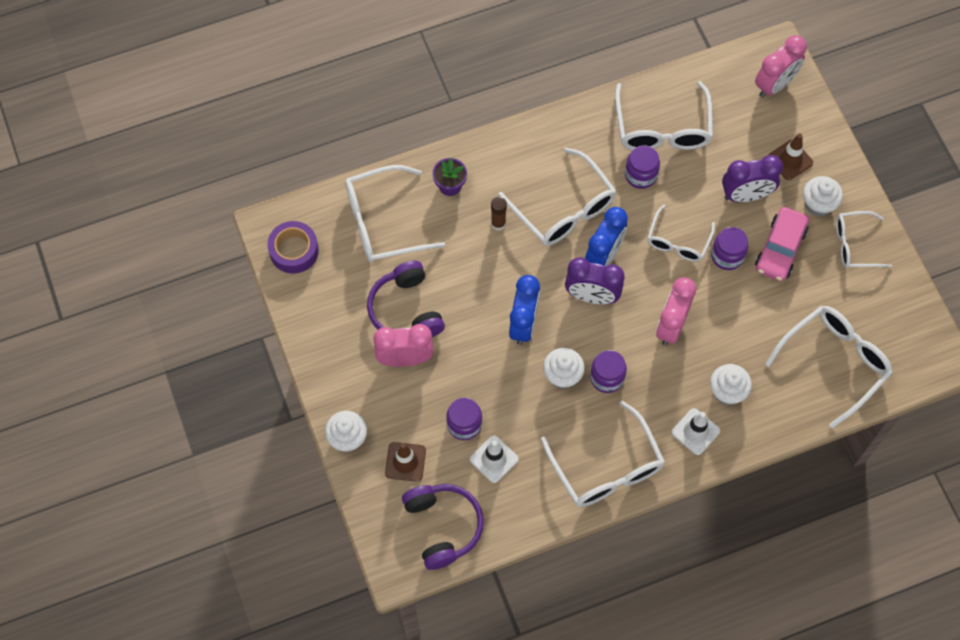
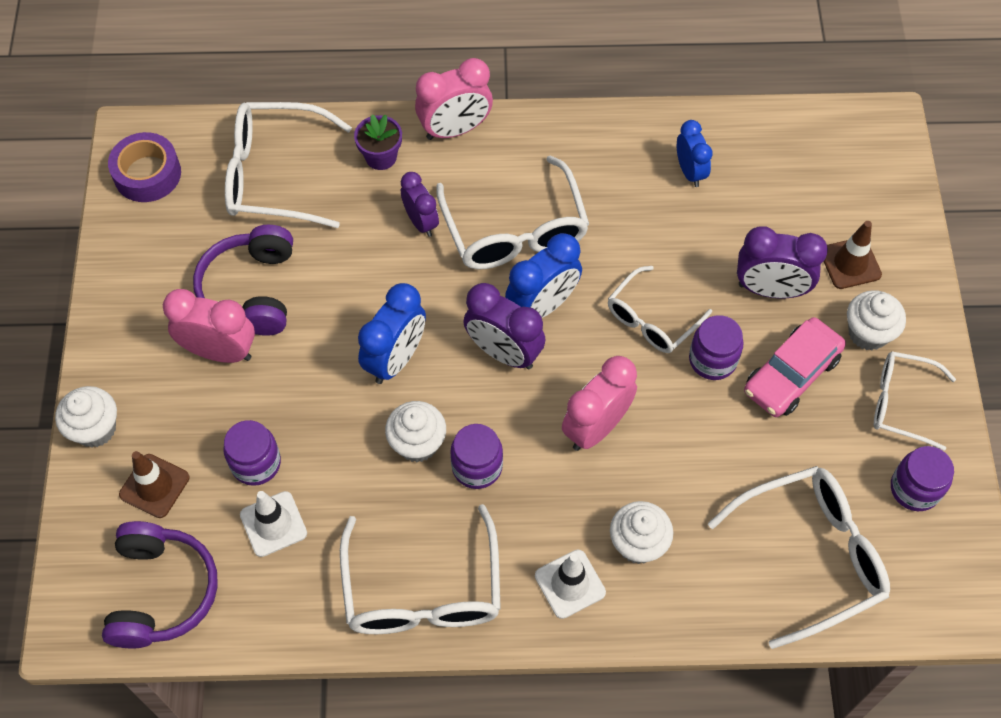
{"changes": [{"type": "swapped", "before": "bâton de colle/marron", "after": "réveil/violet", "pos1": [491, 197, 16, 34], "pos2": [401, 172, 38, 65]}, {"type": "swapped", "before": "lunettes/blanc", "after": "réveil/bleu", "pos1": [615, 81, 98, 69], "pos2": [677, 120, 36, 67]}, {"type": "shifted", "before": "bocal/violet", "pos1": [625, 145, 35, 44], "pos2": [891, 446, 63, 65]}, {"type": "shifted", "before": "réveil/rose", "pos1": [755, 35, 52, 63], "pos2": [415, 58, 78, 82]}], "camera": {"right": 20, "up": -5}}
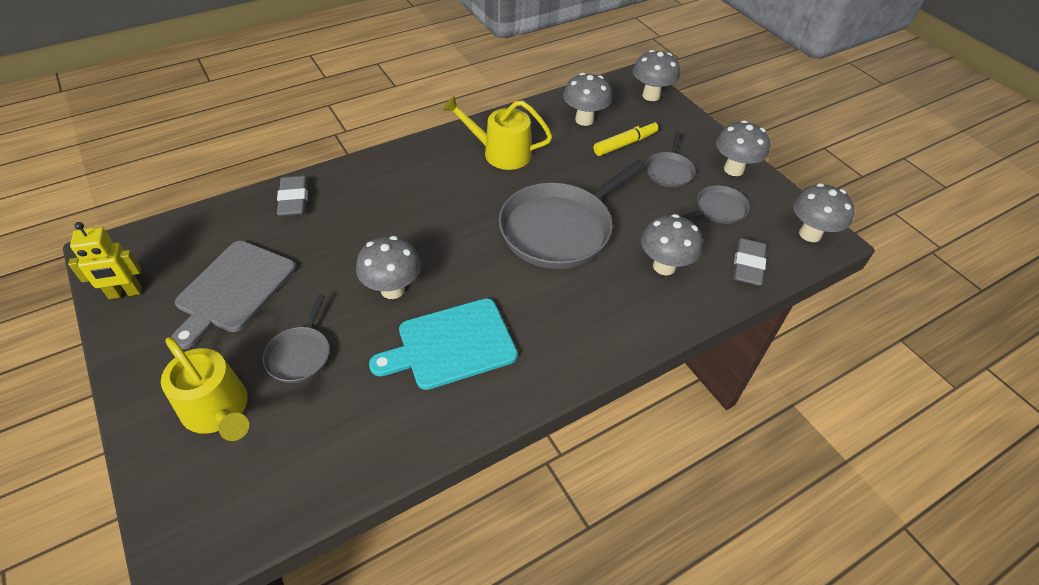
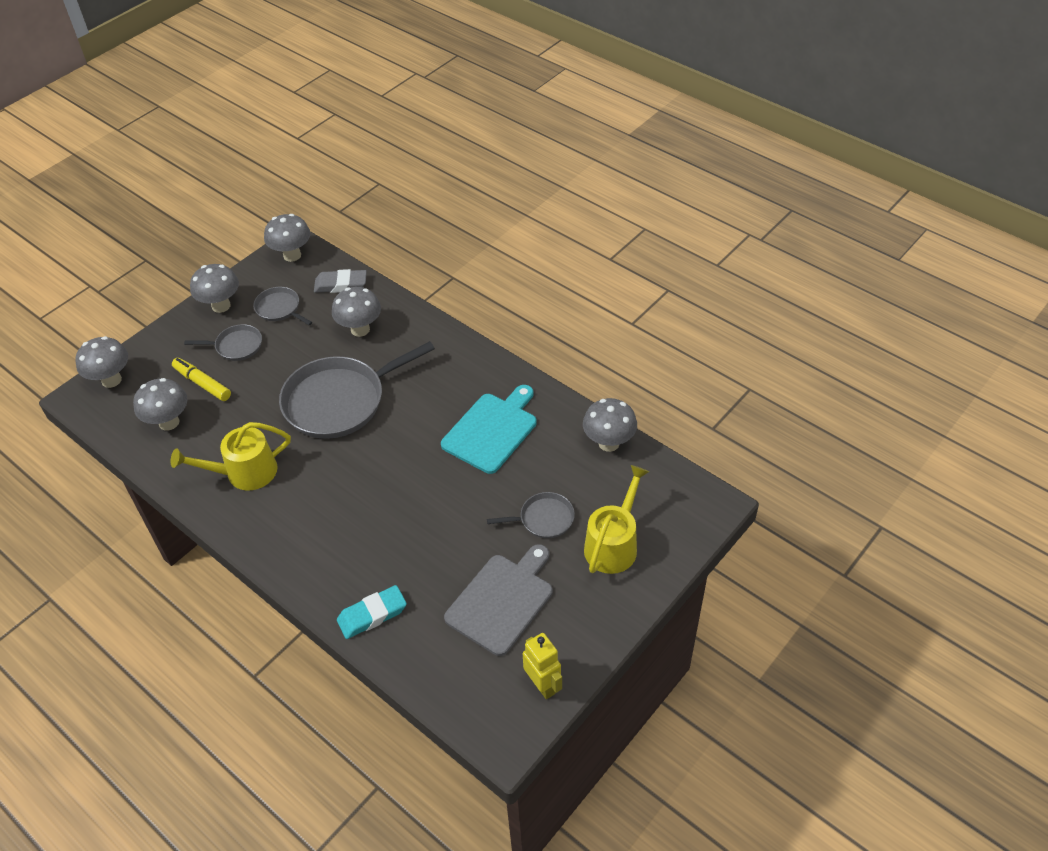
{"changes": [{"type": "rotated", "before": "planche à découper/gris", "pos1": [171, 241, 125, 108], "pos2": [444, 544, 109, 112], "turn": -60}, {"type": "repainted", "before": "gomme/gris", "after": "gomme/turquoise", "pos1": [277, 176, 31, 40], "pos2": [337, 585, 70, 54]}, {"type": "shifted", "before": "champignon/gris", "pos1": [356, 236, 65, 63], "pos2": [583, 398, 54, 54]}, {"type": "rotated", "before": "planche à découper/turquoise", "pos1": [369, 298, 149, 92], "pos2": [441, 385, 96, 89], "turn": -105}, {"type": "rotated", "before": "arrosoir/jaune", "pos1": [443, 96, 109, 74], "pos2": [171, 422, 120, 69], "turn": 75}, {"type": "rotated", "before": "poêle/gris", "pos1": [499, 160, 148, 109], "pos2": [279, 341, 156, 98], "turn": 120}], "camera": {"right": -105, "up": 0}}
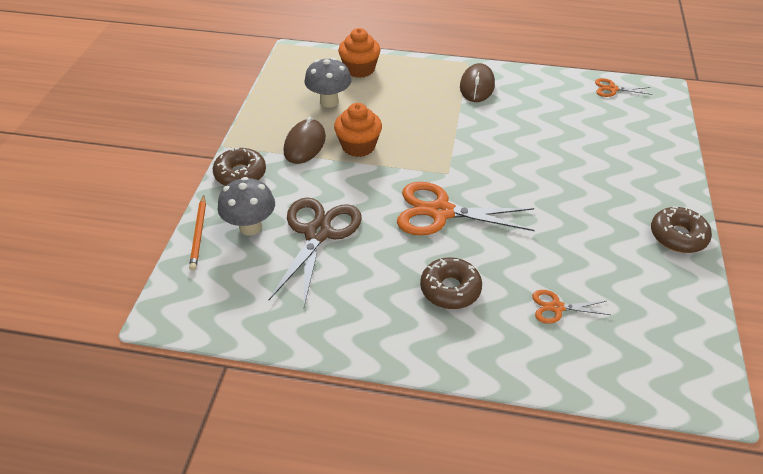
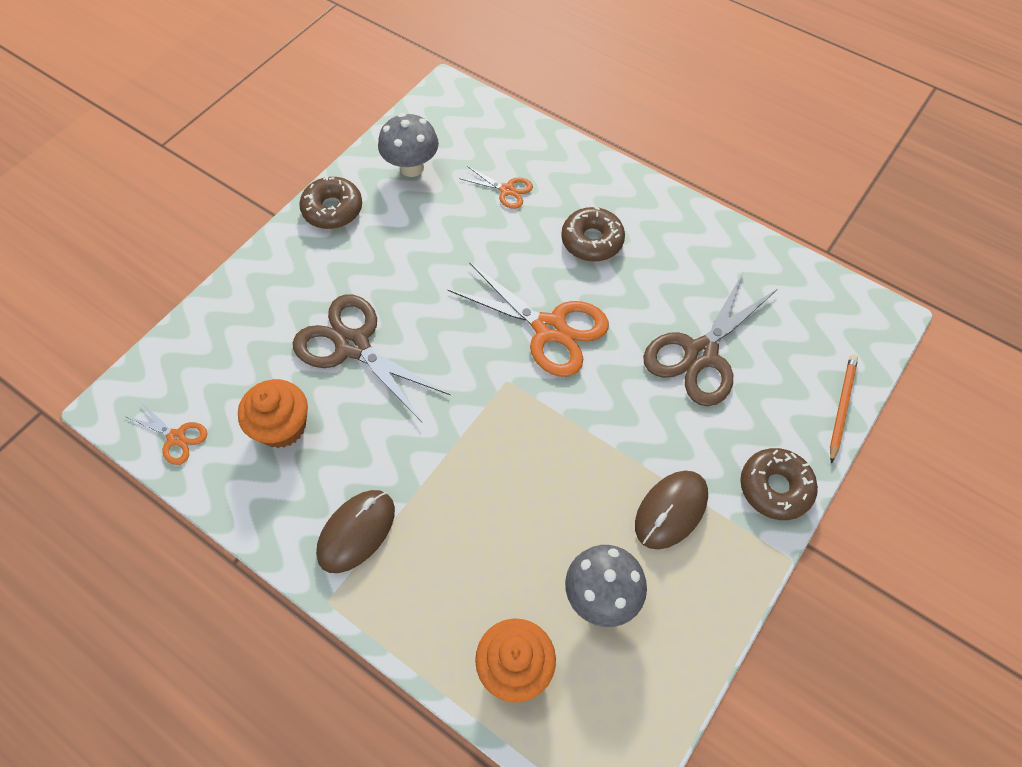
{"changes": [{"type": "shifted", "before": "champignon/gris", "pos1": [218, 177, 57, 59], "pos2": [378, 113, 61, 64]}, {"type": "shifted", "before": "muffin/orange", "pos1": [334, 103, 48, 54], "pos2": [238, 379, 70, 69]}, {"type": "new", "after": "ciseaux/marron", "pos2": [293, 294, 157, 128]}], "camera": {"right": -155, "up": 15}}
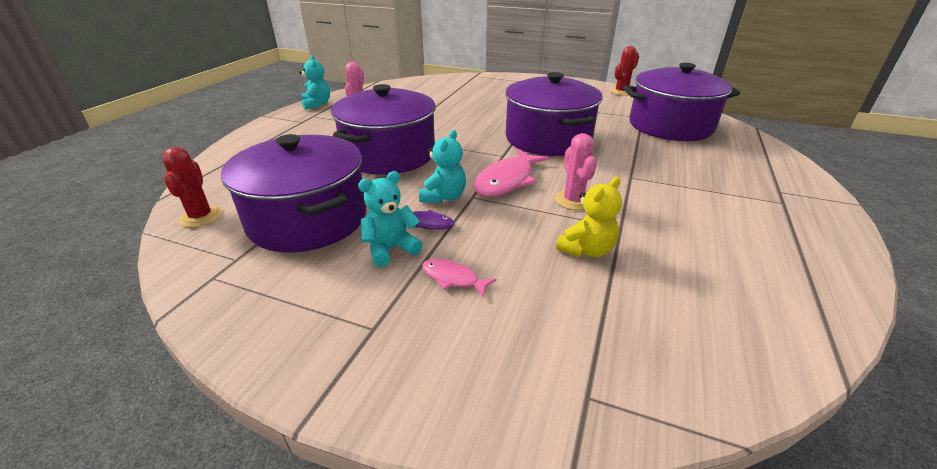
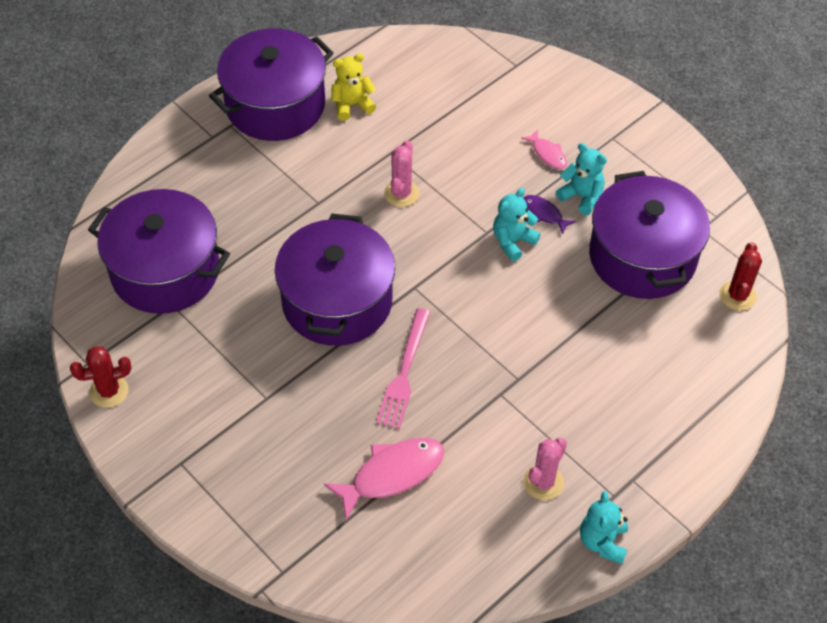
{"changes": [{"type": "shifted", "before": "marmite/violet", "pos1": [331, 84, 105, 91], "pos2": [209, 28, 125, 113]}, {"type": "rotated", "before": "ours en peluche/turquoise", "pos1": [358, 171, 65, 96], "pos2": [556, 143, 51, 72], "turn": -135}, {"type": "shifted", "before": "poisson/rose", "pos1": [473, 149, 76, 48], "pos2": [324, 438, 120, 82]}, {"type": "shifted", "before": "ours en peluche/jaune", "pos1": [556, 177, 66, 80], "pos2": [331, 53, 45, 68]}, {"type": "new", "after": "fourchette/rose", "pos2": [376, 308, 54, 121]}], "camera": {"right": -155, "up": 20}}
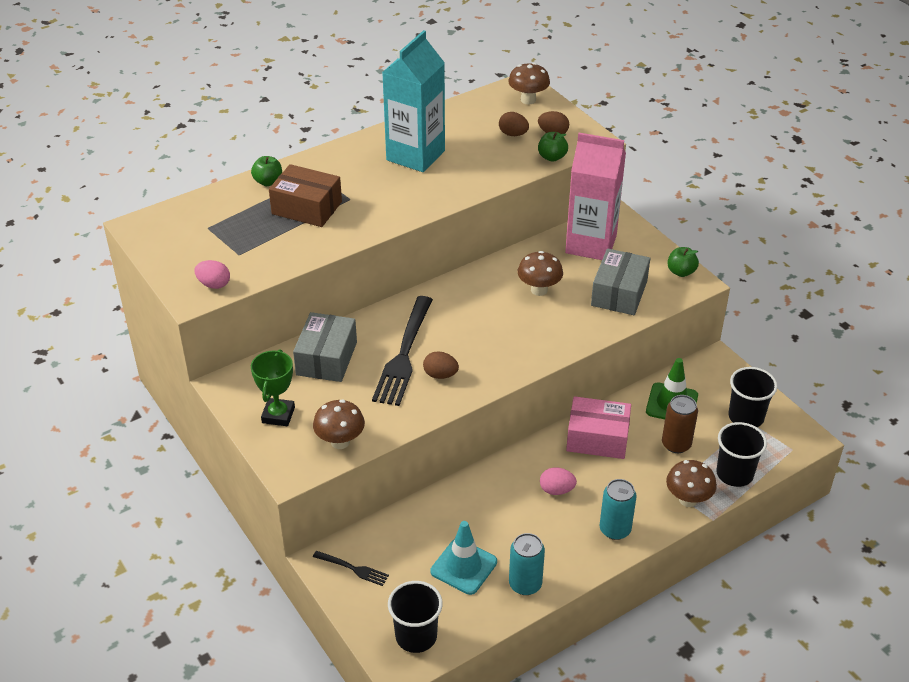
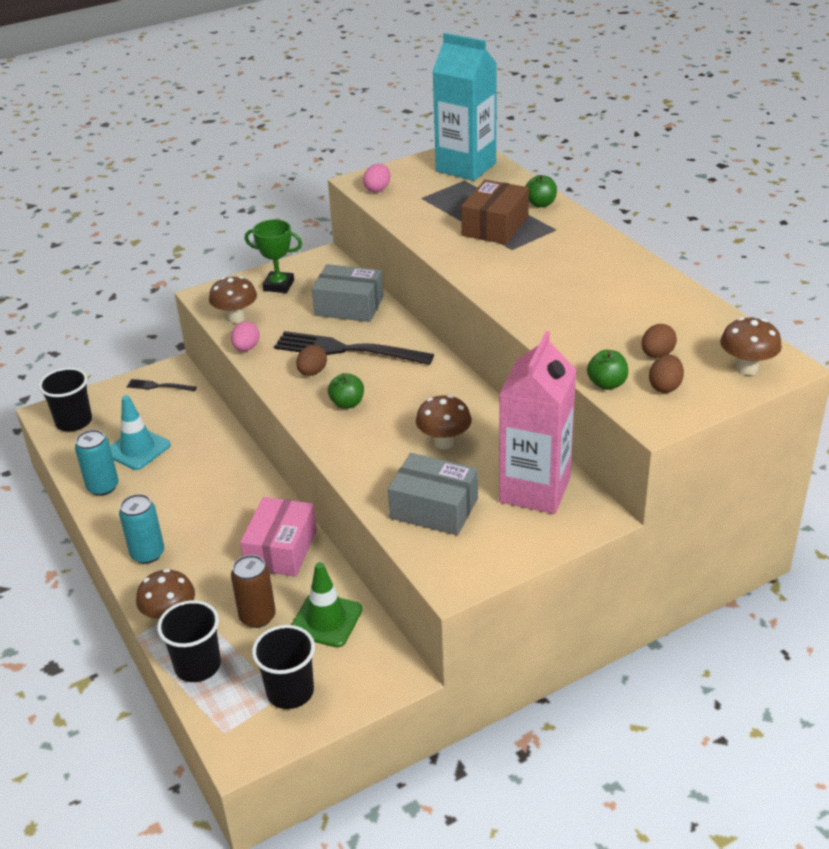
{"changes": [{"type": "rotated", "before": "fourchette/noir", "pos1": [313, 551, 76, 35], "pos2": [127, 379, 70, 12], "turn": 75}, {"type": "shifted", "before": "brique de lait/turquoise", "pos1": [382, 30, 63, 142], "pos2": [432, 33, 65, 148]}, {"type": "shifted", "before": "œuf/rose", "pos1": [540, 468, 37, 27], "pos2": [231, 321, 29, 30]}, {"type": "shifted", "before": "pomme/vert", "pos1": [667, 247, 32, 30], "pos2": [328, 373, 36, 36]}], "camera": {"right": 95, "up": -5}}
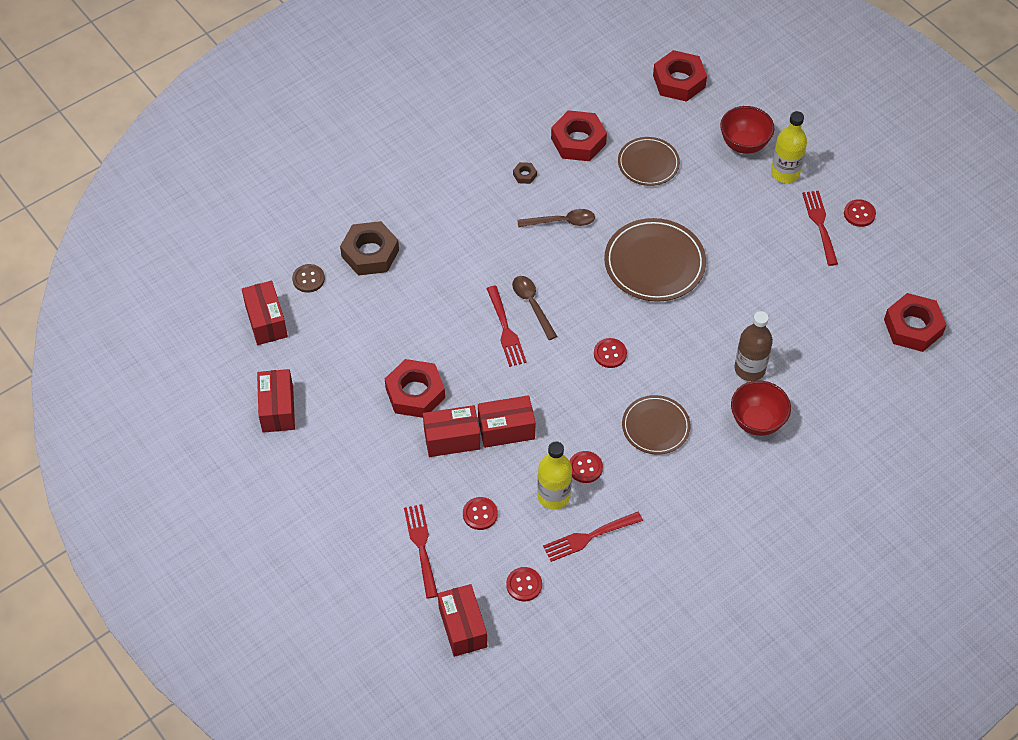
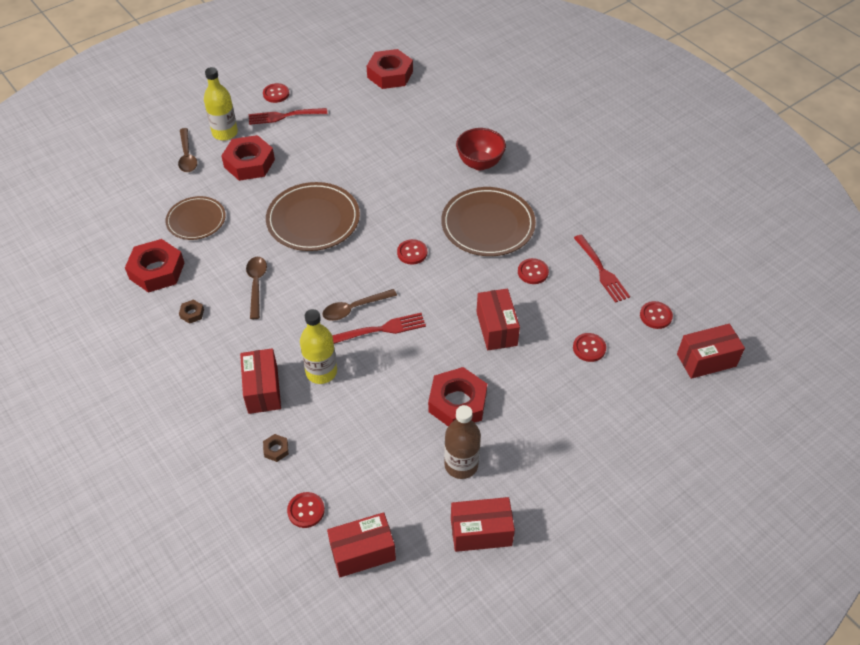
{"changes": [{"type": "repainted", "before": "bouton/marron", "after": "bouton/rouge", "pos1": [292, 264, 33, 29], "pos2": [287, 492, 38, 36]}, {"type": "scaled", "before": "écrou/marron", "pos1": [340, 221, 59, 55], "pos2": [263, 434, 26, 28], "scale": 0.43}, {"type": "gone", "before": "fourchette/rouge", "pos1": [404, 504, 34, 95]}, {"type": "shifted", "before": "boîte/rouge", "pos1": [423, 405, 57, 52], "pos2": [240, 348, 41, 66]}, {"type": "shifted", "before": "bouteille/jaune", "pos1": [537, 441, 35, 69], "pos2": [300, 309, 37, 75]}, {"type": "scaled", "before": "assiette/marron", "pos1": [622, 395, 69, 60], "pos2": [441, 187, 95, 69], "scale": 1.58}, {"type": "shifted", "before": "écrou/rouge", "pos1": [653, 50, 54, 52], "pos2": [221, 135, 54, 46]}, {"type": "swapped", "before": "bol/rouge", "after": "cuillère/marron", "pos1": [720, 106, 55, 48], "pos2": [178, 128, 19, 44]}, {"type": "shifted", "before": "bouteille/marron", "pos1": [734, 311, 39, 70], "pos2": [444, 405, 37, 74]}], "camera": {"right": -90, "up": -5}}
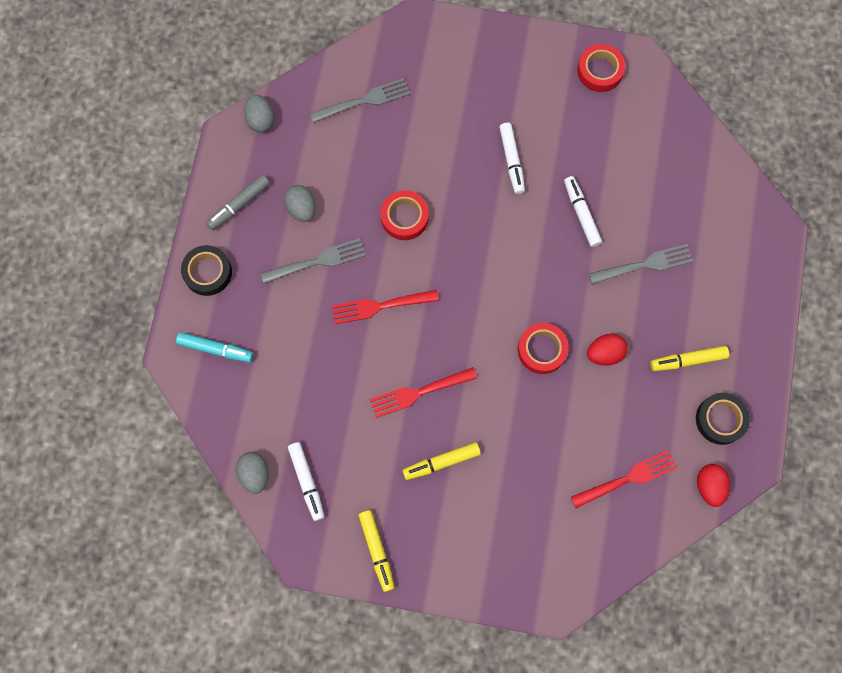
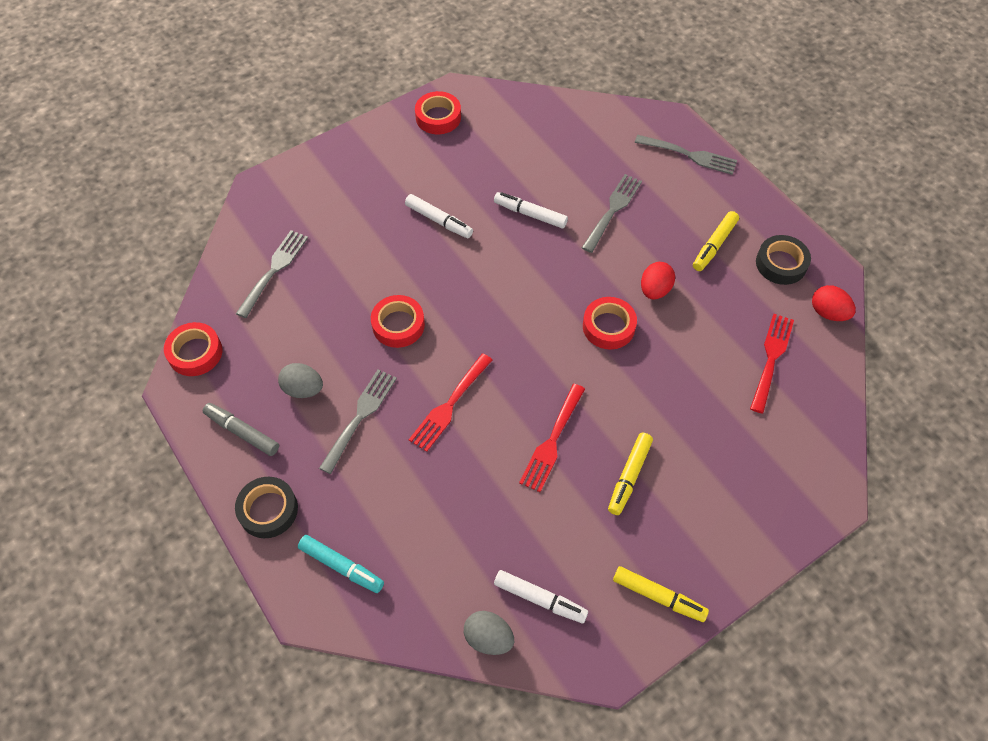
{"changes": [{"type": "rotated", "before": "feutre/turquoise", "pos1": [176, 332, 77, 31], "pos2": [298, 535, 86, 58], "turn": 60}, {"type": "rotated", "before": "feutre/gris", "pos1": [206, 175, 64, 55], "pos2": [203, 403, 76, 53], "turn": 120}, {"type": "swapped", "before": "œuf/gris", "after": "ruban adhésif/rouge", "pos1": [244, 94, 30, 39], "pos2": [164, 322, 58, 54]}, {"type": "new", "after": "fourchette/gris", "pos2": [635, 135, 102, 40]}], "camera": {"right": -45, "up": -15}}
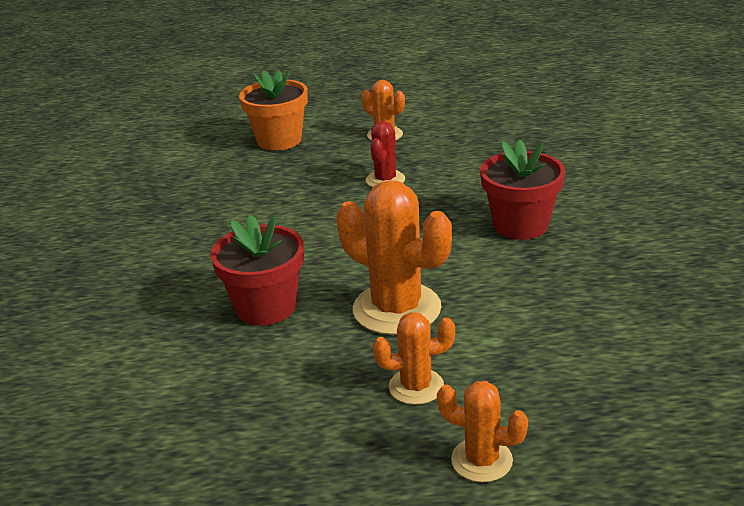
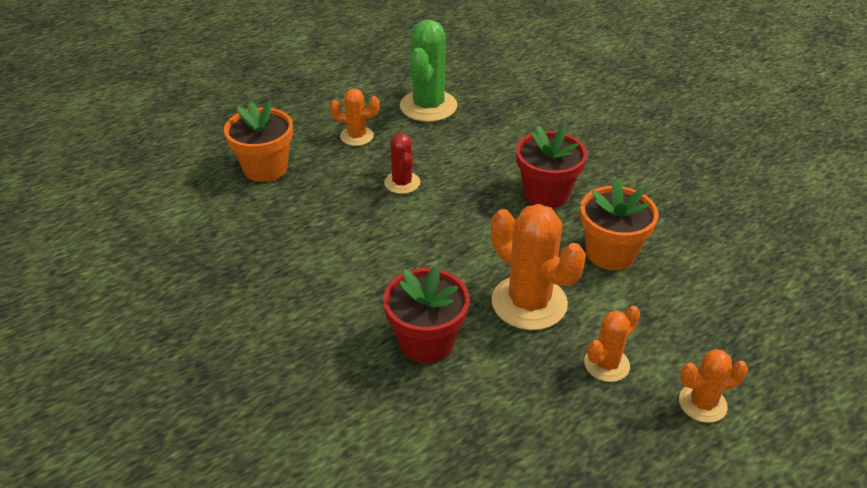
{"changes": [{"type": "rotated", "before": "cactus/orange", "pos1": [336, 180, 116, 155], "pos2": [491, 204, 95, 126], "turn": 45}, {"type": "new", "after": "cactus/vert", "pos2": [400, 19, 57, 103]}, {"type": "new", "after": "pot de fleurs/orange", "pos2": [580, 179, 79, 91]}], "camera": {"right": -35, "up": 10}}
